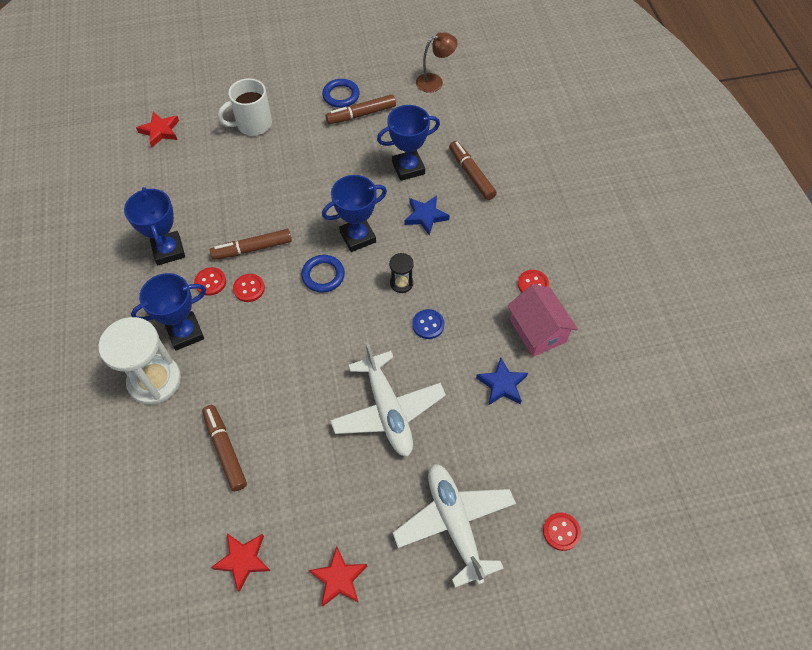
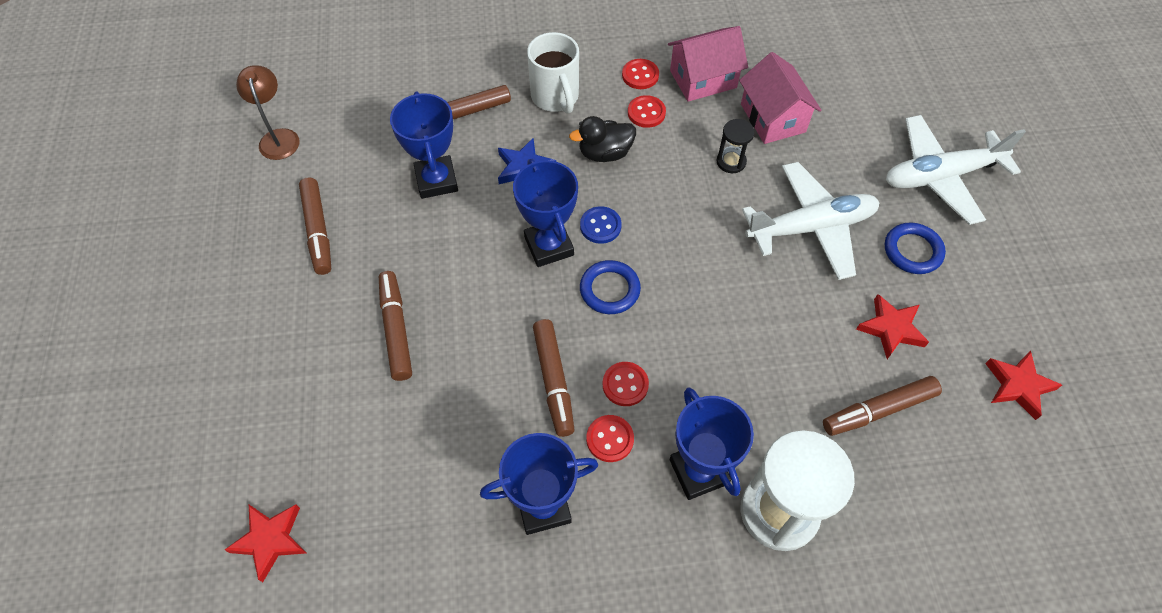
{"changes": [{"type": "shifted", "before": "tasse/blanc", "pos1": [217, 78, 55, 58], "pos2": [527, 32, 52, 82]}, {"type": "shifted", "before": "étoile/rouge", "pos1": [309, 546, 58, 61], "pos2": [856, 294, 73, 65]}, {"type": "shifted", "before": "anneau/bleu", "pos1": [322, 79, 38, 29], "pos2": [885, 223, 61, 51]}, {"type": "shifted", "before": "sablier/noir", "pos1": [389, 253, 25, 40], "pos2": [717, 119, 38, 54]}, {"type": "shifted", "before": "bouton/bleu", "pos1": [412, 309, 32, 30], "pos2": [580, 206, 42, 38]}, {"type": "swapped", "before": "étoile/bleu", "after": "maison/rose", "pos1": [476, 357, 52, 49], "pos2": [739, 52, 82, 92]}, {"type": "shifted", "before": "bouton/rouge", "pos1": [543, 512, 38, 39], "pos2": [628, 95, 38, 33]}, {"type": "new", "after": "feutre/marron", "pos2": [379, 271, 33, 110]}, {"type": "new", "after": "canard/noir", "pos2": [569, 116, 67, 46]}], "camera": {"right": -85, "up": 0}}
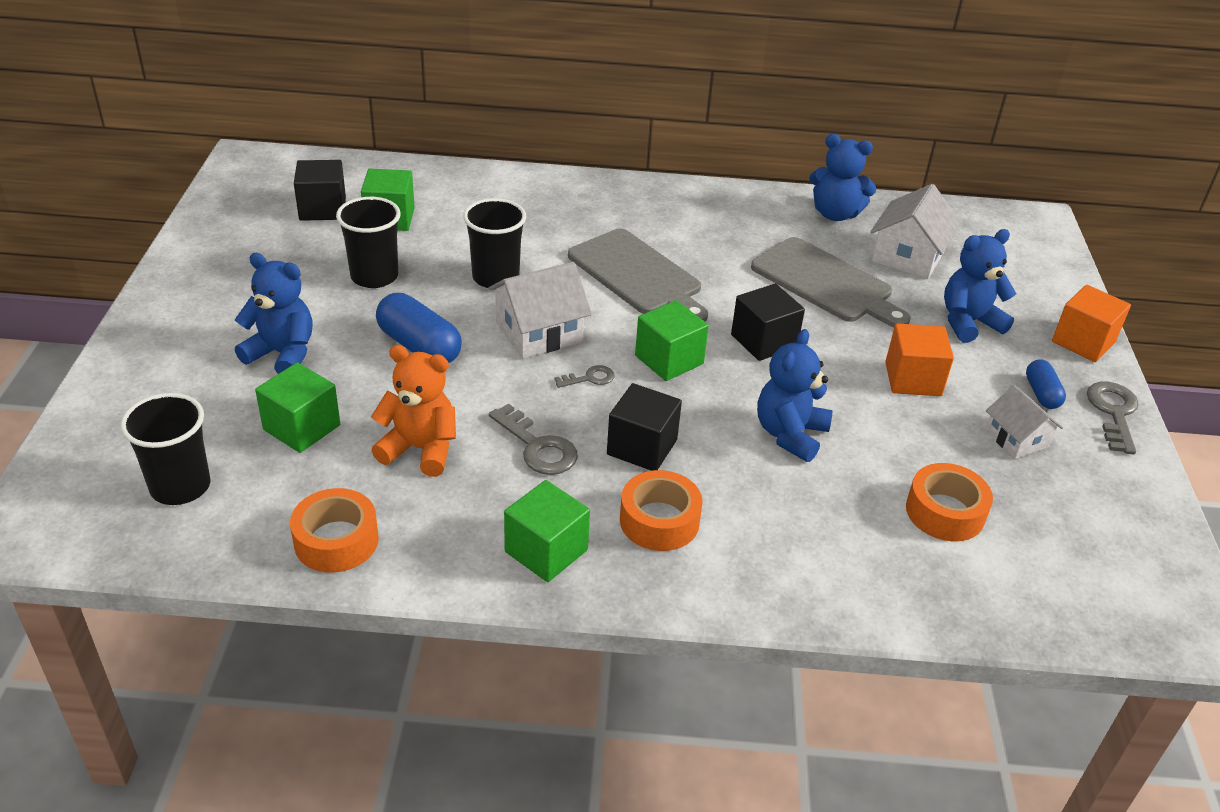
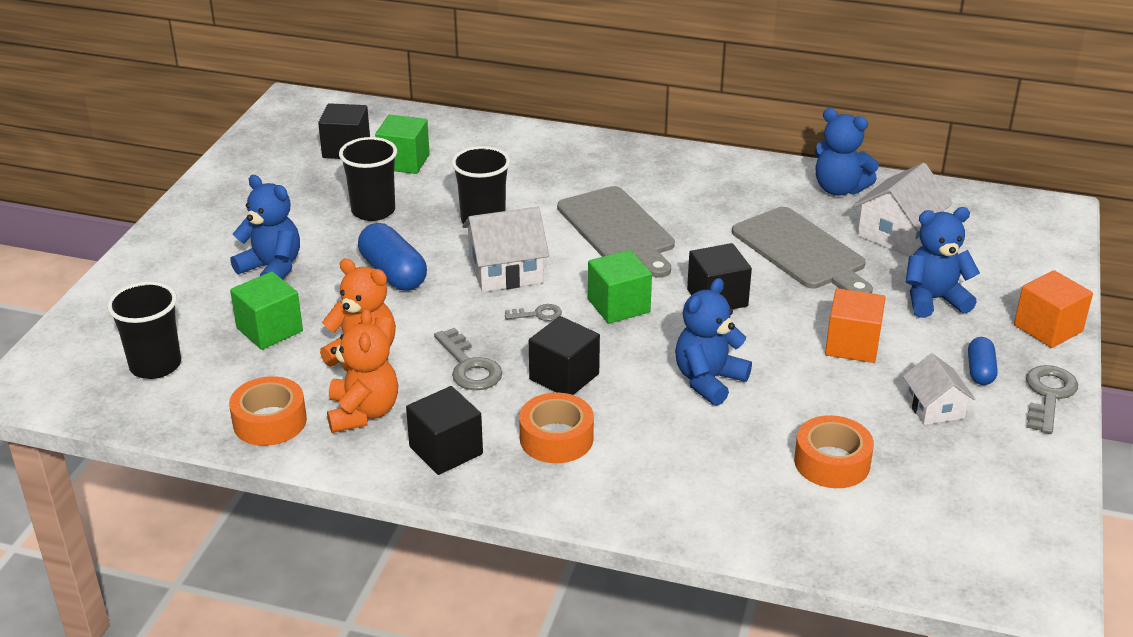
{"changes": [{"type": "repainted", "before": "cube/vert", "after": "cube/noir", "pos1": [504, 480, 86, 102], "pos2": [406, 386, 77, 89]}, {"type": "new", "after": "ours en peluche/orange", "pos2": [327, 309, 71, 124]}], "camera": {"right": 15, "up": -5}}
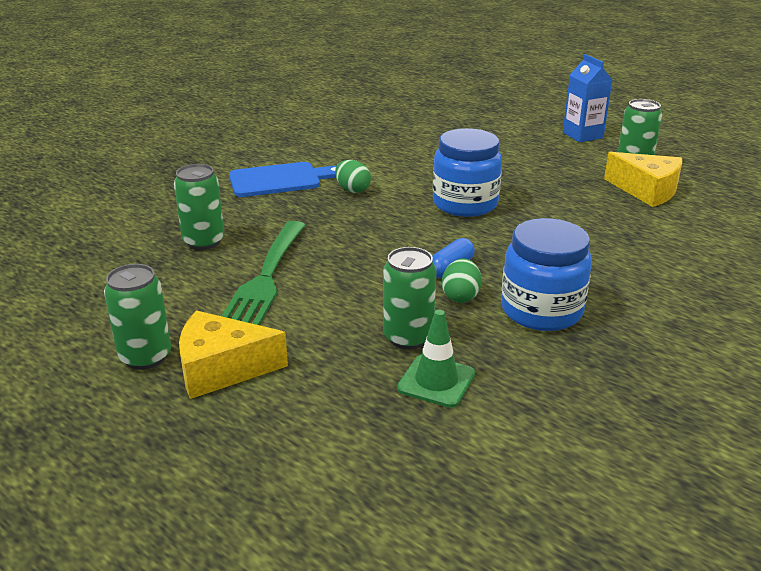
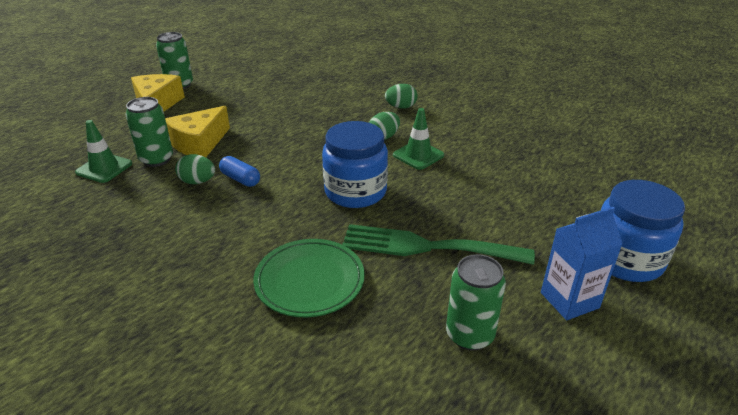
{"changes": [{"type": "gone", "before": "canette/vert", "pos1": [174, 164, 50, 86]}, {"type": "shifted", "before": "fourchette/vert", "pos1": [222, 221, 84, 104], "pos2": [342, 224, 193, 41]}, {"type": "swapped", "before": "planche à découper/bleu", "after": "œuf/vert", "pos1": [229, 162, 107, 35], "pos2": [385, 84, 33, 25]}, {"type": "shifted", "before": "bocal/bleu", "pos1": [501, 218, 91, 113], "pos2": [601, 180, 84, 102]}, {"type": "shifted", "before": "fromage/jaune", "pos1": [604, 152, 78, 55], "pos2": [165, 106, 65, 51]}, {"type": "new", "after": "assiette/vert", "pos2": [253, 239, 112, 78]}, {"type": "new", "after": "cône de chantier/vert", "pos2": [393, 108, 51, 62]}], "camera": {"right": 90, "up": 5}}
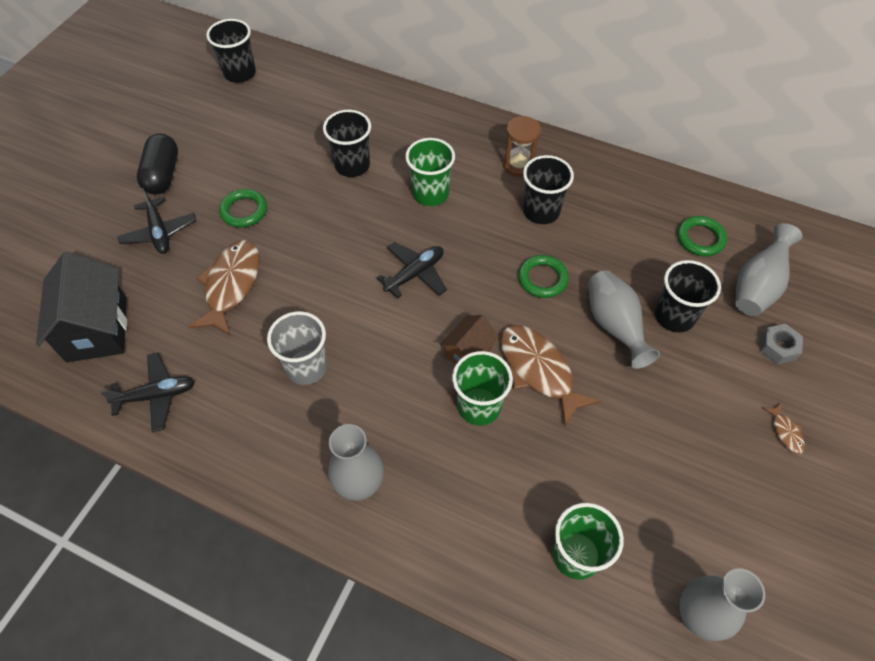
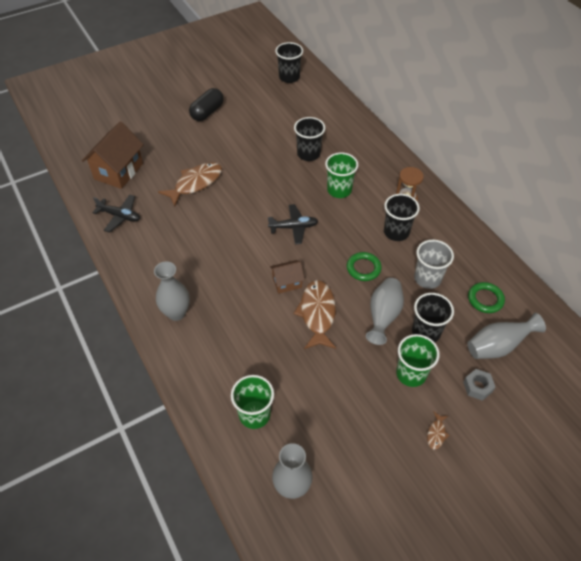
{"changes": [{"type": "repainted", "before": "maison/noir", "after": "maison/marron", "pos1": [36, 252, 91, 110], "pos2": [82, 122, 62, 67]}, {"type": "gone", "before": "avion/noir", "pos1": [117, 188, 79, 66]}, {"type": "gone", "before": "anneau/vert", "pos1": [219, 189, 48, 39]}, {"type": "shifted", "before": "gobelet/gris", "pos1": [267, 311, 61, 74], "pos2": [414, 240, 40, 49]}, {"type": "shifted", "before": "gobelet/vert", "pos1": [452, 351, 61, 75], "pos2": [396, 334, 44, 53]}], "camera": {"right": 35, "up": -5}}
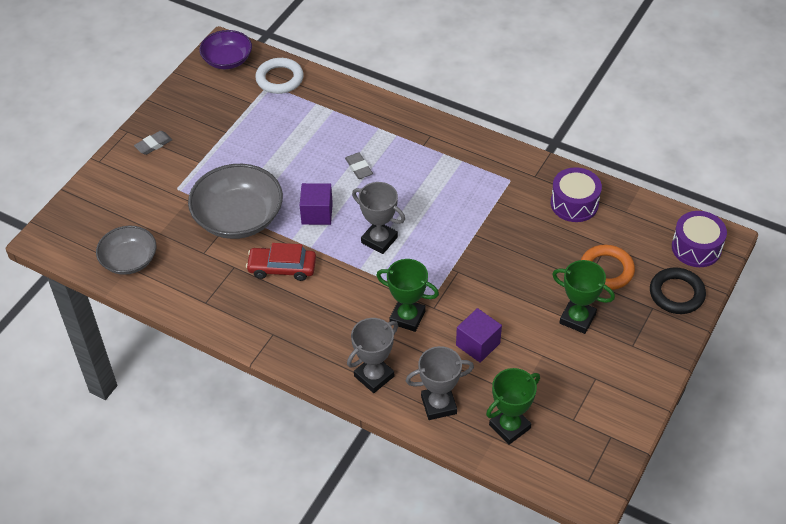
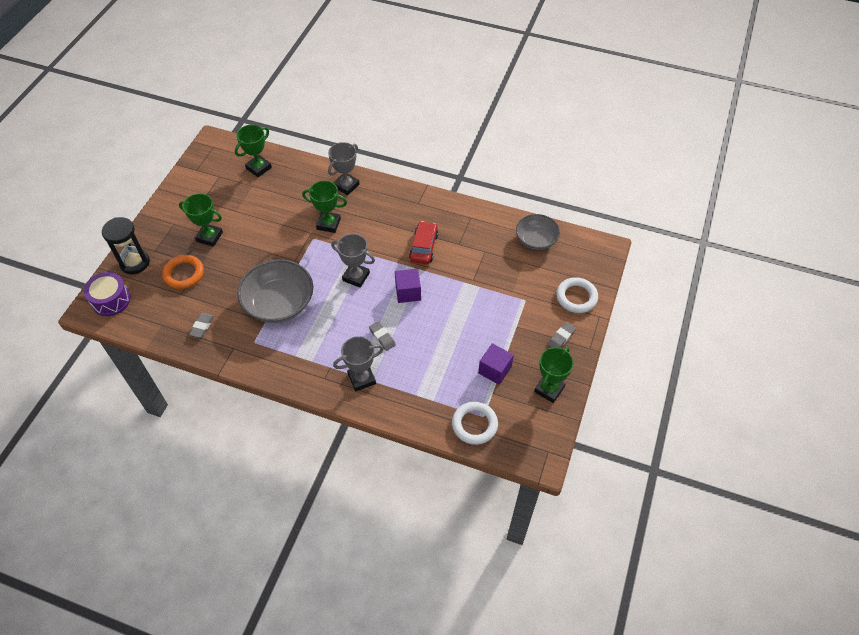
{"changes": [{"type": "shifted", "before": "bol/gris", "pos1": [188, 164, 95, 75], "pos2": [237, 260, 76, 63]}, {"type": "gone", "before": "bol/violet", "pos1": [199, 30, 53, 39]}, {"type": "rotated", "before": "voiture/rouge", "pos1": [246, 243, 70, 38], "pos2": [409, 221, 30, 43], "turn": -75}, {"type": "shifted", "before": "trophée/gris", "pos1": [406, 346, 68, 74], "pos2": [333, 336, 51, 55]}, {"type": "shifted", "before": "cube/violet", "pos1": [456, 308, 46, 55], "pos2": [478, 343, 36, 42]}, {"type": "swapped", "before": "tambour/violet", "after": "gomme/gris", "pos1": [551, 167, 51, 55], "pos2": [189, 313, 25, 25]}, {"type": "swapped", "before": "anneau/noir", "after": "sablier/noir", "pos1": [650, 267, 56, 47], "pos2": [102, 217, 48, 57]}, {"type": "new", "after": "trophée/vert", "pos2": [534, 347, 40, 56]}, {"type": "new", "after": "anneau/blanc", "pos2": [556, 277, 42, 36]}], "camera": {"right": 170, "up": 5}}
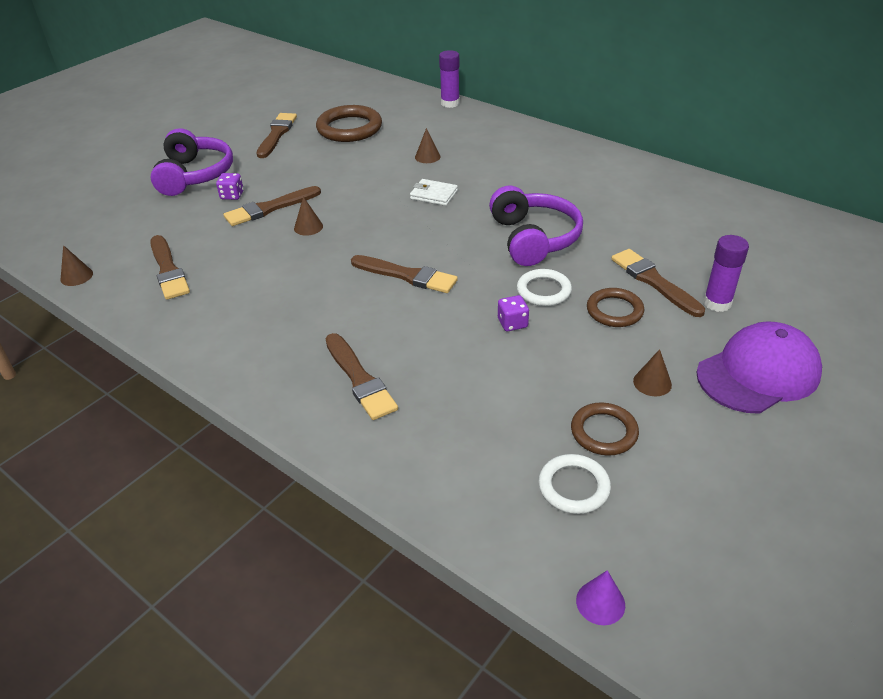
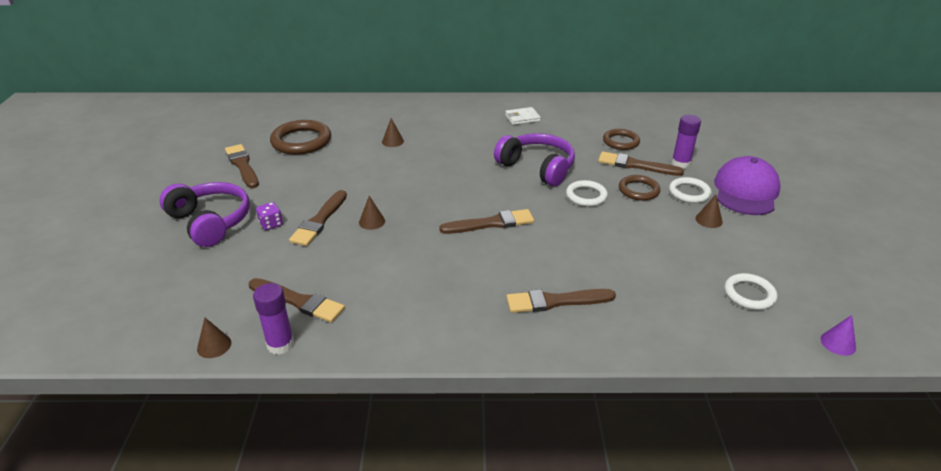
{"changes": [{"type": "rotated", "before": "pinceau/marron", "pos1": [325, 333, 73, 87], "pos2": [506, 289, 110, 24], "turn": 150}, {"type": "shifted", "before": "portefeuille/blanc", "pos1": [410, 179, 48, 27], "pos2": [505, 107, 36, 18]}, {"type": "shifted", "before": "bâton de colle/violet", "pos1": [439, 50, 21, 58], "pos2": [253, 283, 41, 72]}, {"type": "gone", "before": "dé/violet", "pos1": [498, 295, 31, 36]}, {"type": "shifted", "before": "anneau/marron", "pos1": [571, 403, 68, 53], "pos2": [603, 129, 37, 21]}, {"type": "new", "after": "anneau/blanc", "pos2": [669, 177, 43, 26]}], "camera": {"right": -40, "up": -5}}
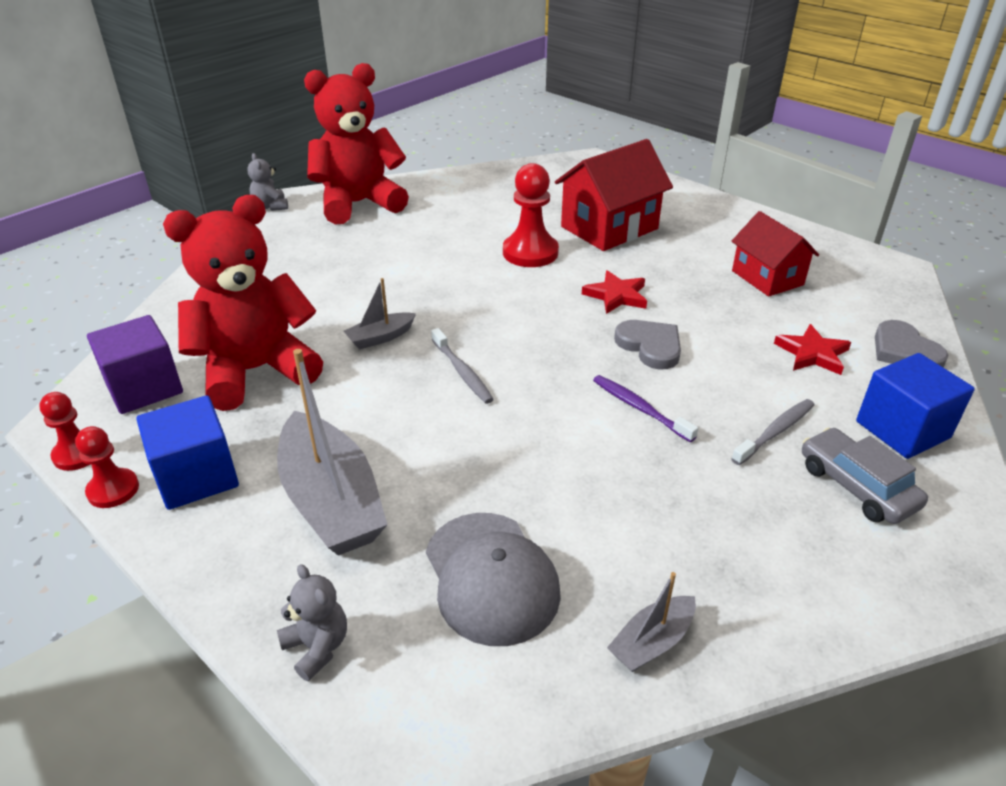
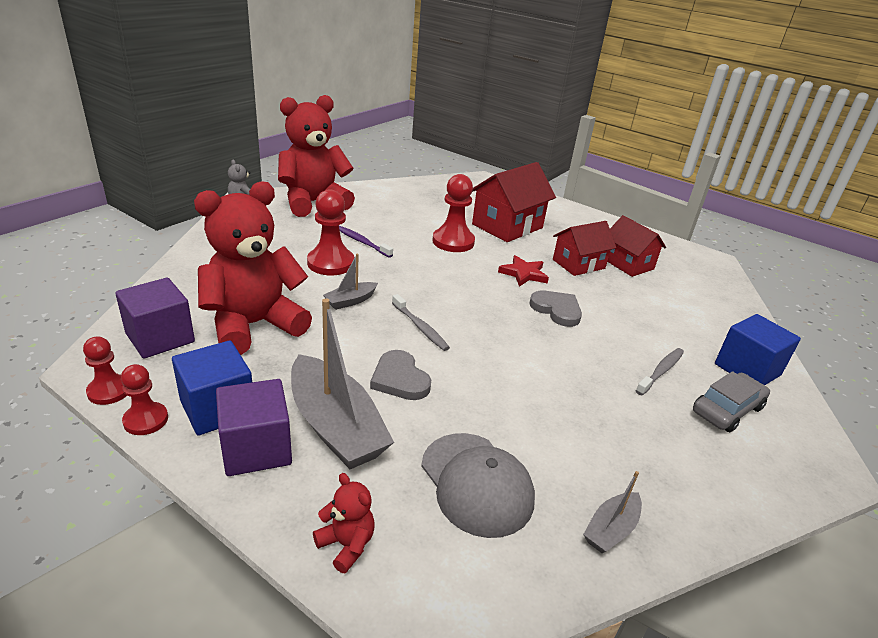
{"changes": [{"type": "repainted", "before": "ours en peluche/gris", "after": "ours en peluche/rouge", "pos1": [277, 564, 70, 117], "pos2": [313, 473, 62, 100]}, {"type": "shifted", "before": "brosse à dents/violet", "pos1": [593, 375, 105, 67], "pos2": [339, 226, 54, 32]}, {"type": "gone", "before": "étoile/rouge", "pos1": [774, 324, 77, 51]}, {"type": "rotated", "before": "voiture/gris", "pos1": [802, 428, 126, 96], "pos2": [693, 371, 77, 61], "turn": 90}, {"type": "shifted", "before": "cœur/gris", "pos1": [875, 320, 74, 48], "pos2": [370, 350, 61, 50]}, {"type": "new", "after": "cube/violet", "pos2": [216, 379, 76, 97]}, {"type": "new", "after": "pion/rouge", "pos2": [307, 189, 47, 86]}, {"type": "new", "after": "maison/rouge", "pos2": [553, 221, 63, 55]}], "camera": {"right": -10, "up": -5}}
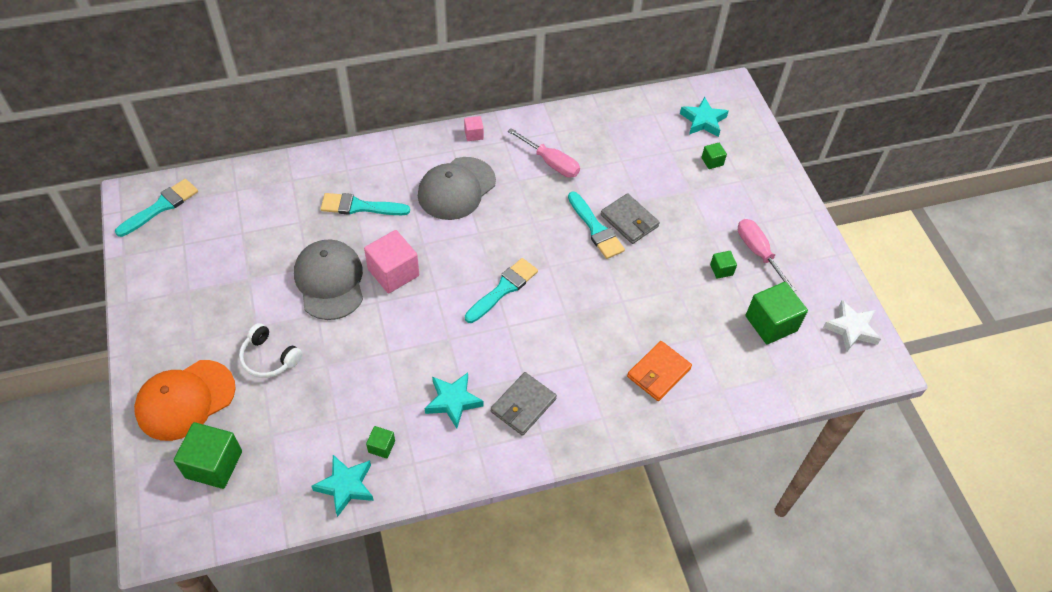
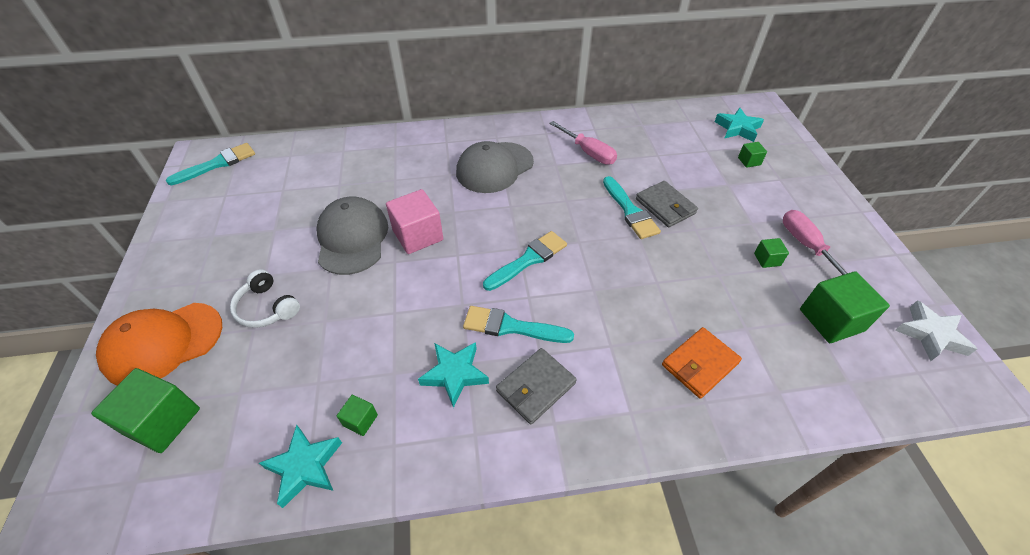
{"changes": [{"type": "shifted", "before": "pinceau/turquoise", "pos1": [321, 193, 89, 22], "pos2": [463, 306, 111, 37]}, {"type": "gone", "before": "cube/rose", "pos1": [464, 116, 20, 25]}], "camera": {"right": 10, "up": -5}}
